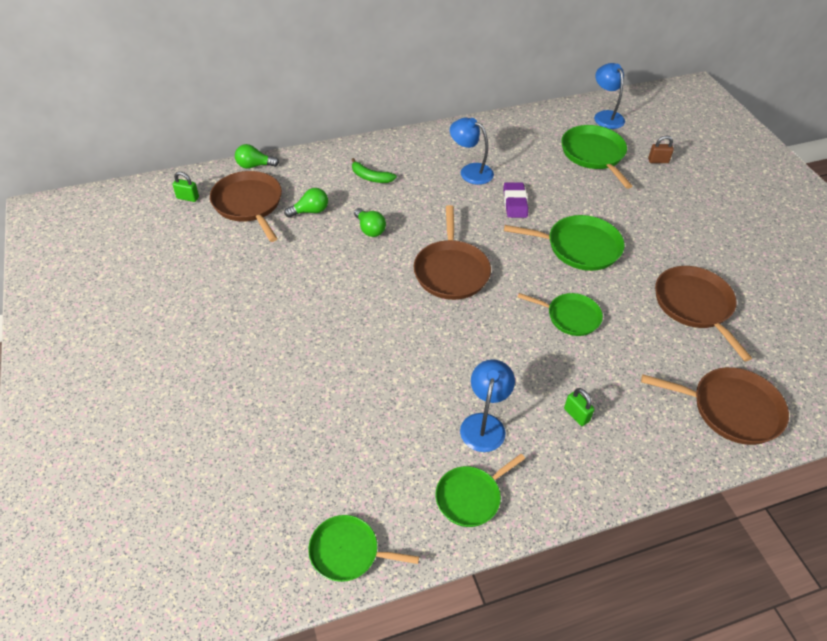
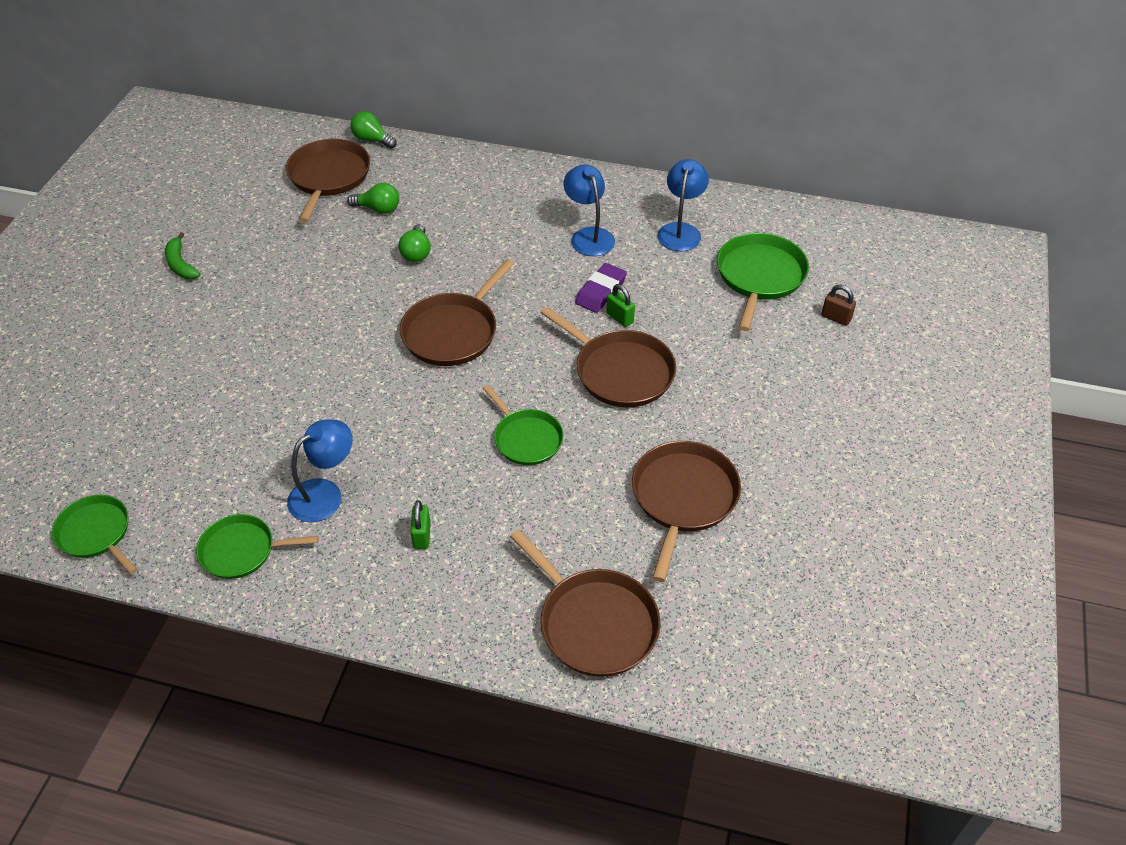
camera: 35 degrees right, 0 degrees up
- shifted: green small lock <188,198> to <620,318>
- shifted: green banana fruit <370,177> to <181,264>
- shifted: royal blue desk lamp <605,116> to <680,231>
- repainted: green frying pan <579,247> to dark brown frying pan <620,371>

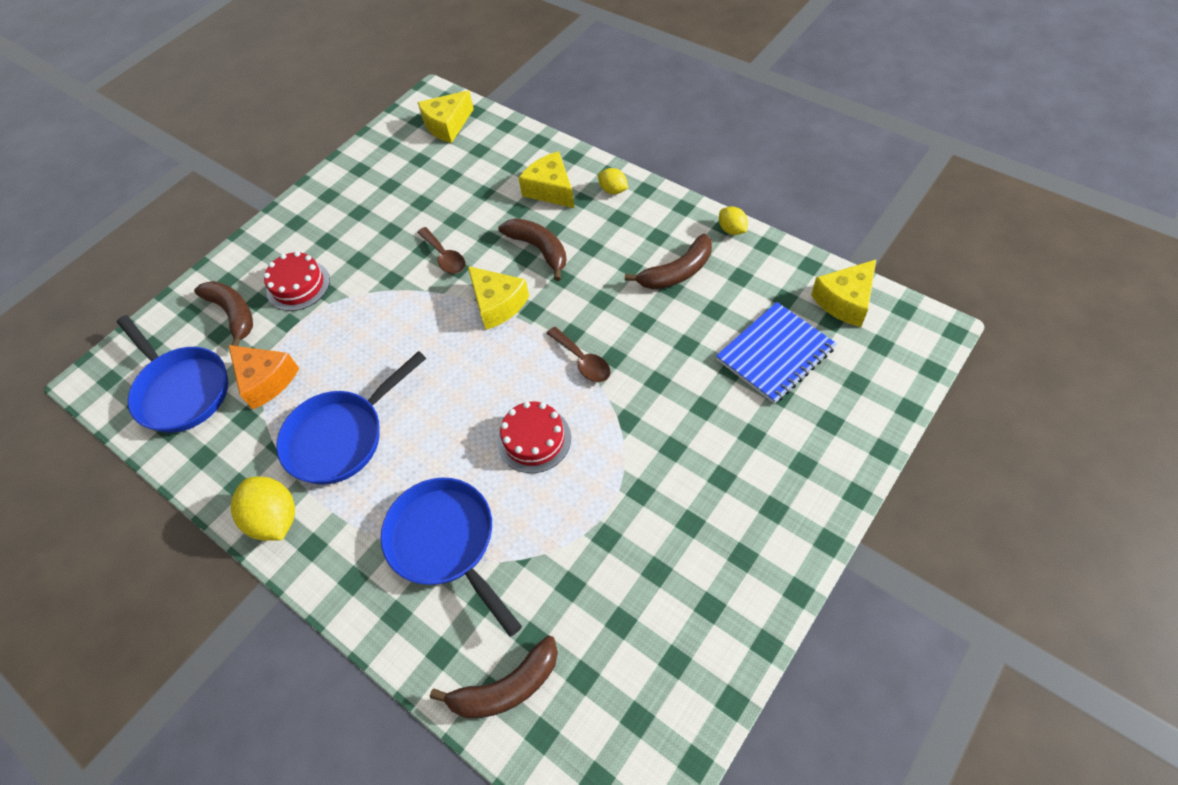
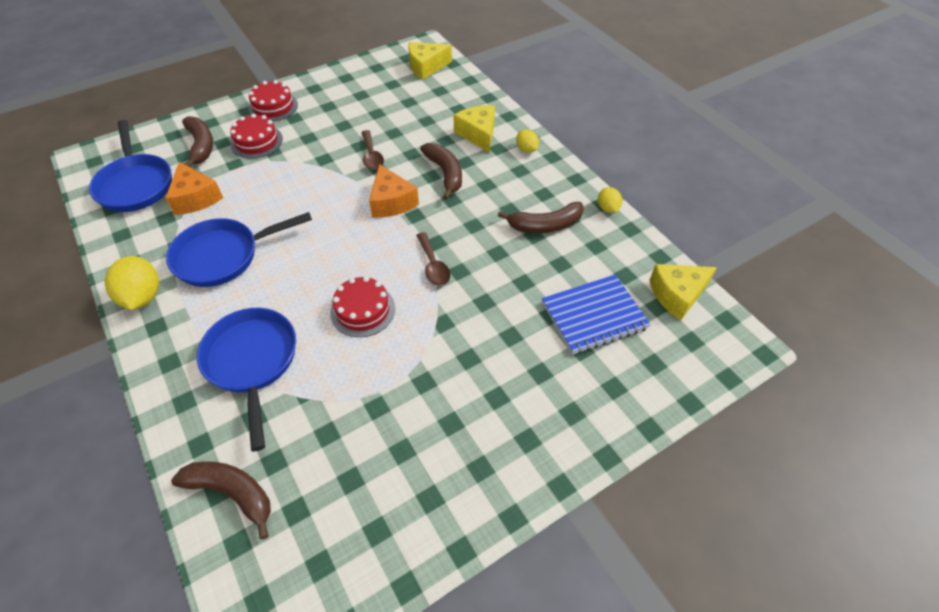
camera: 15 degrees right, 5 degrees down
- new: crimson gateau <273,106>
- repainted: yellow cheese wedge <497,304> to orange cheese wedge <391,202>
- rotated: dark brown banana fruit <506,687> = <232,493> 150 degrees counterclockwise

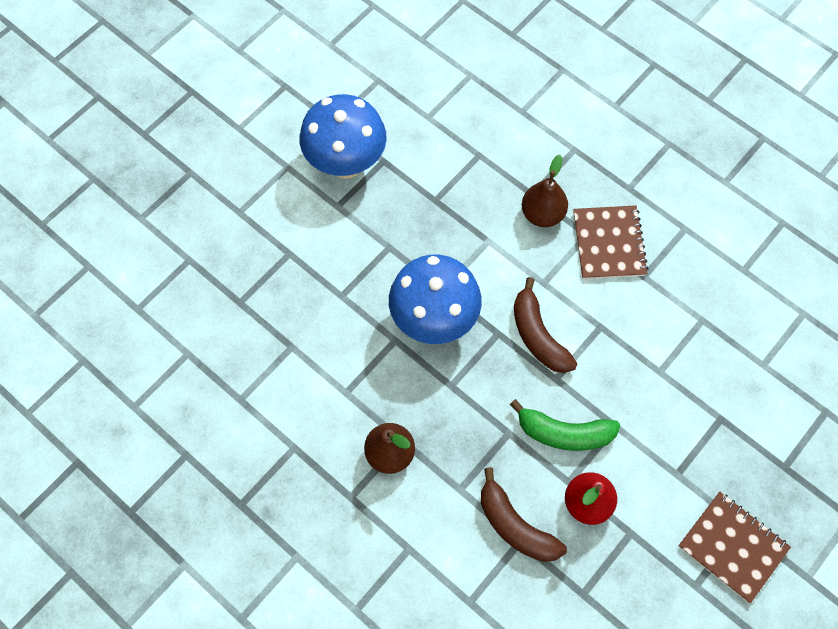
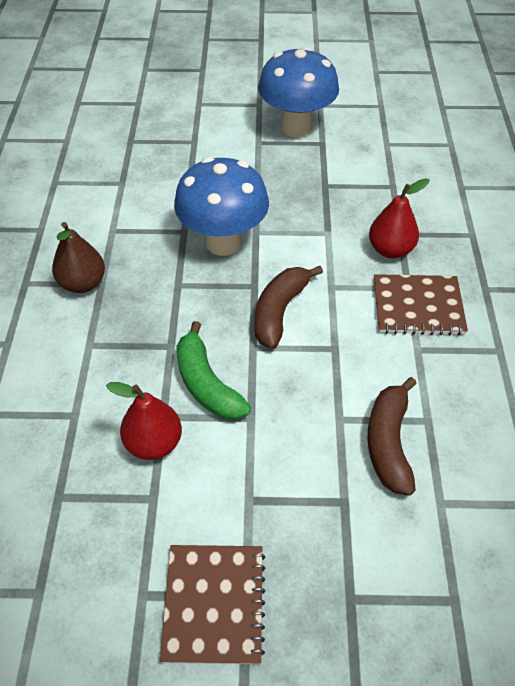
camera: 50 degrees right, 15 degrees down
- shifted: dark brown banana fruit <515,525> to <389,442>
- repainted: dark brown pear <542,214> to crimson pear <390,250>
- rotated: dark brown notepad <609,243> = <418,306> 45 degrees clockwise

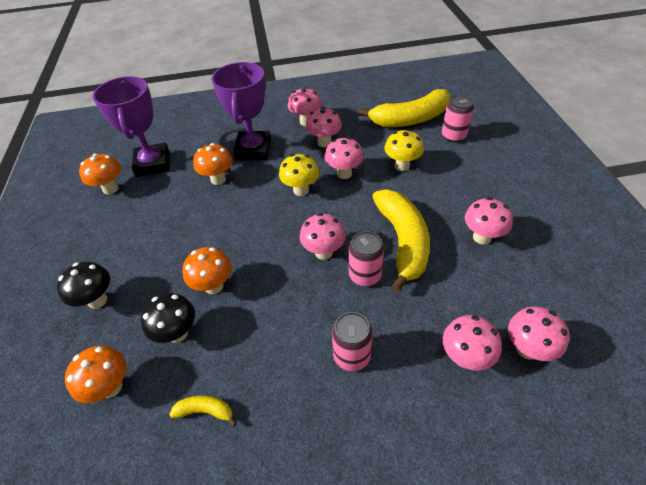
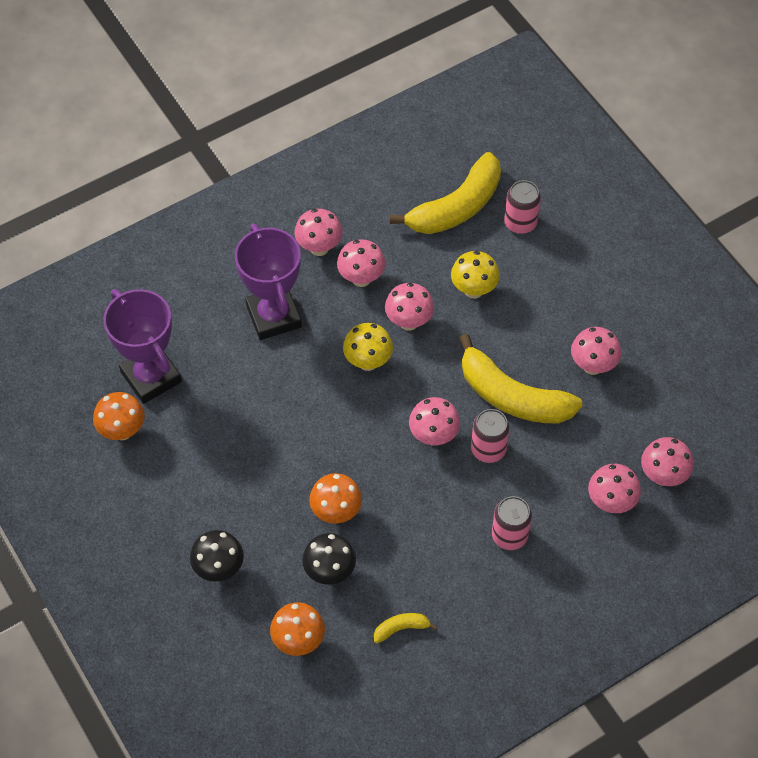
camera: 25 degrees left, 10 degrees up
- gone: orange toadstool <218,179>
- rotated: yellow banana fruit <402,241> = <512,397> 150 degrees clockwise

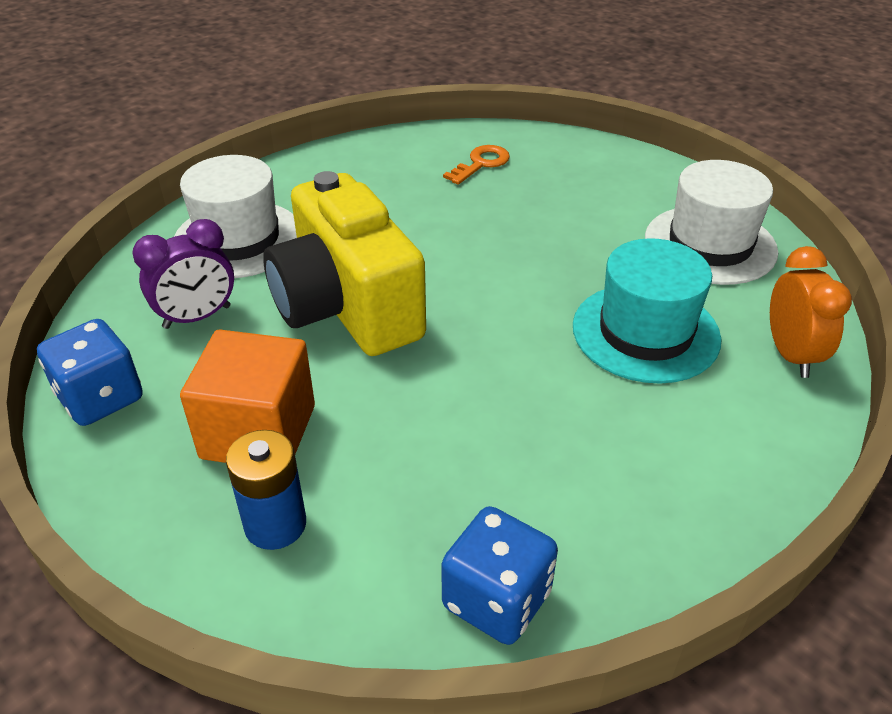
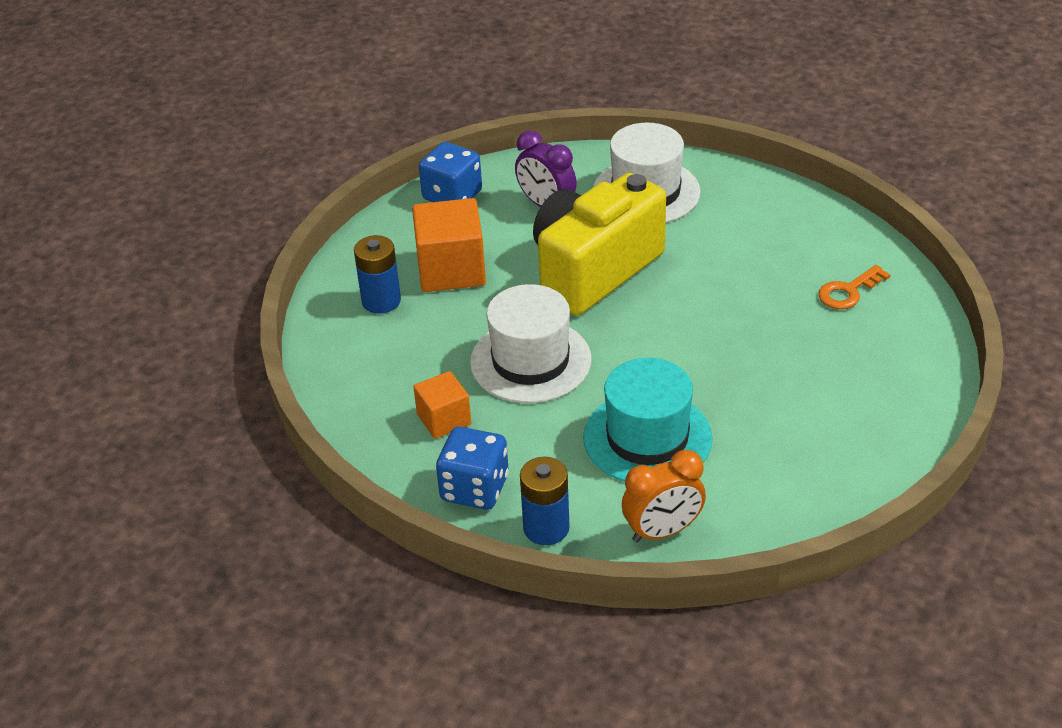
camera: 75 degrees right, 0 degrees up
- new: orange solid cube <444,419>
- new: royal blue power cell <546,528>
- shifted: royal blue dice <497,599> to <474,488>
- shifted: pure white top hat <710,245> to <530,361>
- rotated: orange door key <481,163> = <848,291> 120 degrees clockwise

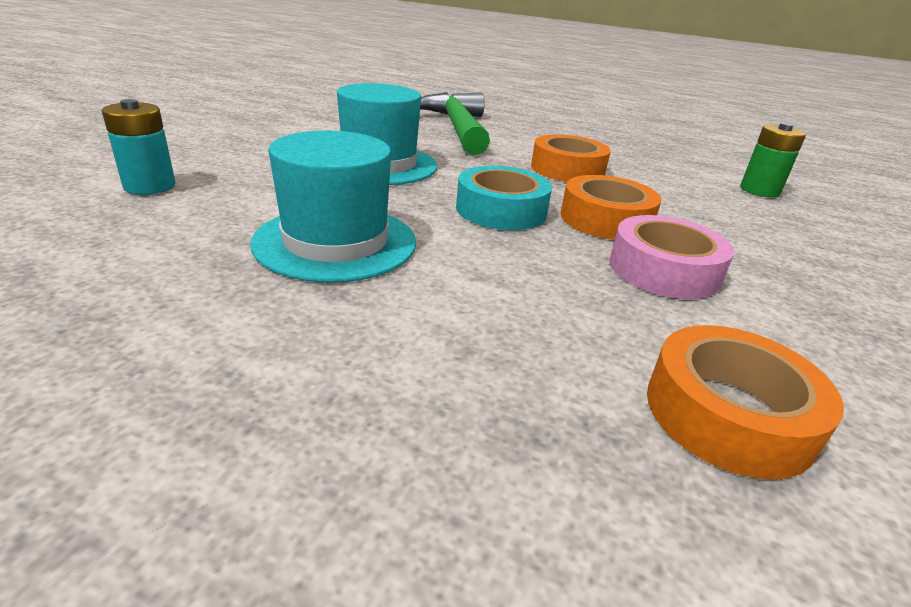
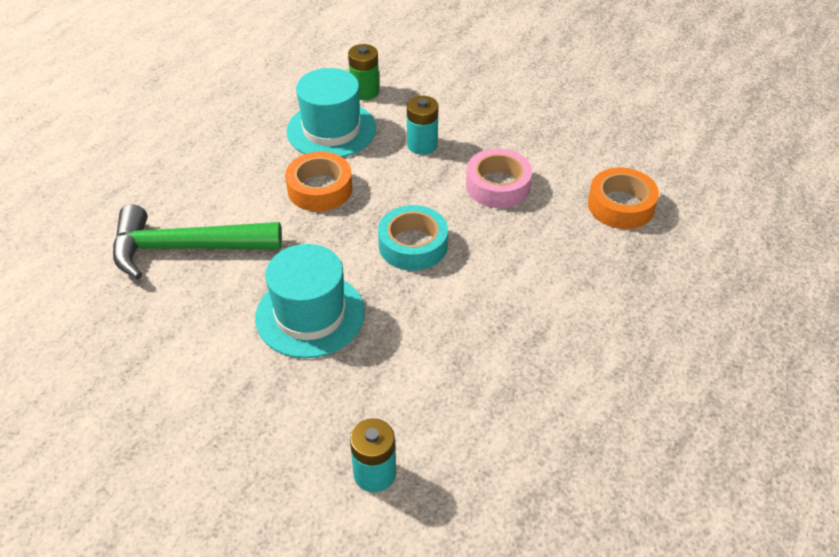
camera: 80 degrees left, 15 degrees up
- gone: orange tape <605,219>
- new: aqua power cell <422,145>
- shifted: aqua top hat <335,242> to <331,130>

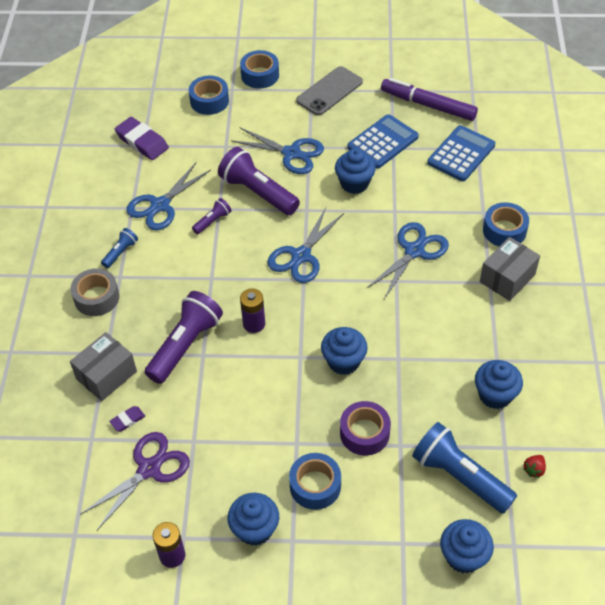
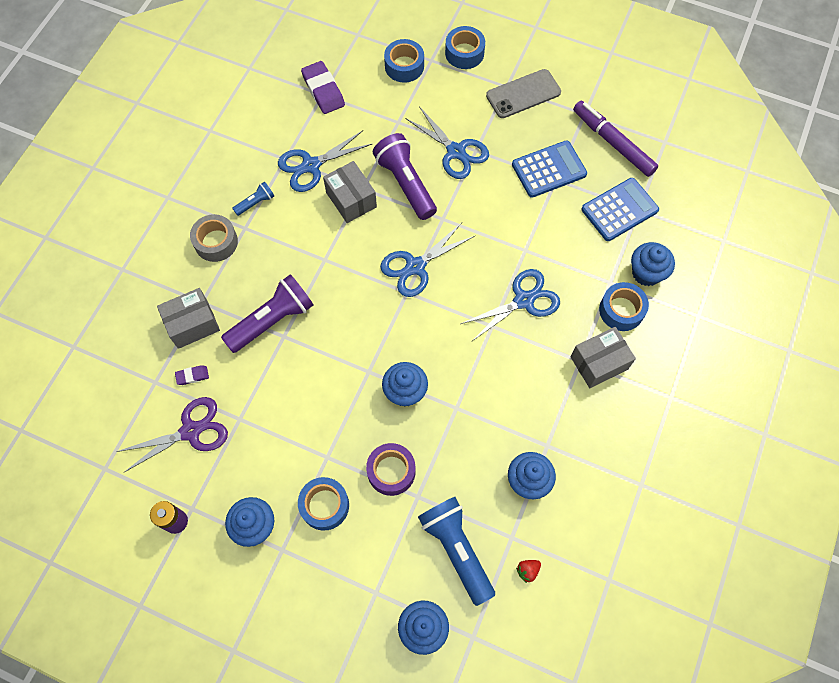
camera: 20 degrees right, 15 degrees up
- gone: violet power cell <254,324>
- shifted: royal blue muffin <354,183> to <646,273>
- swapped: violet torch <213,221> to grey parcel <351,200>

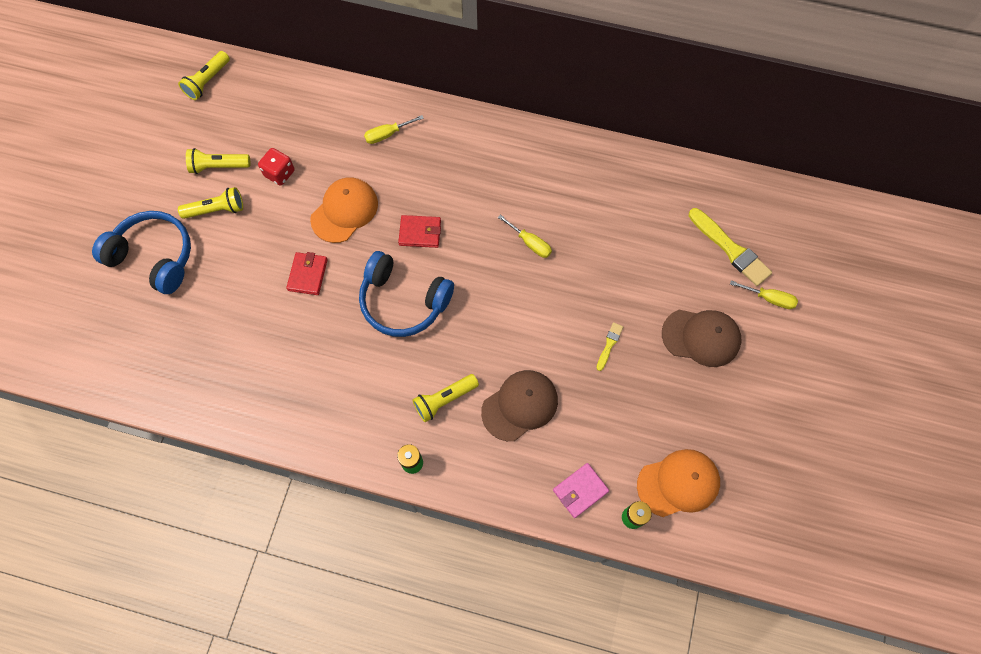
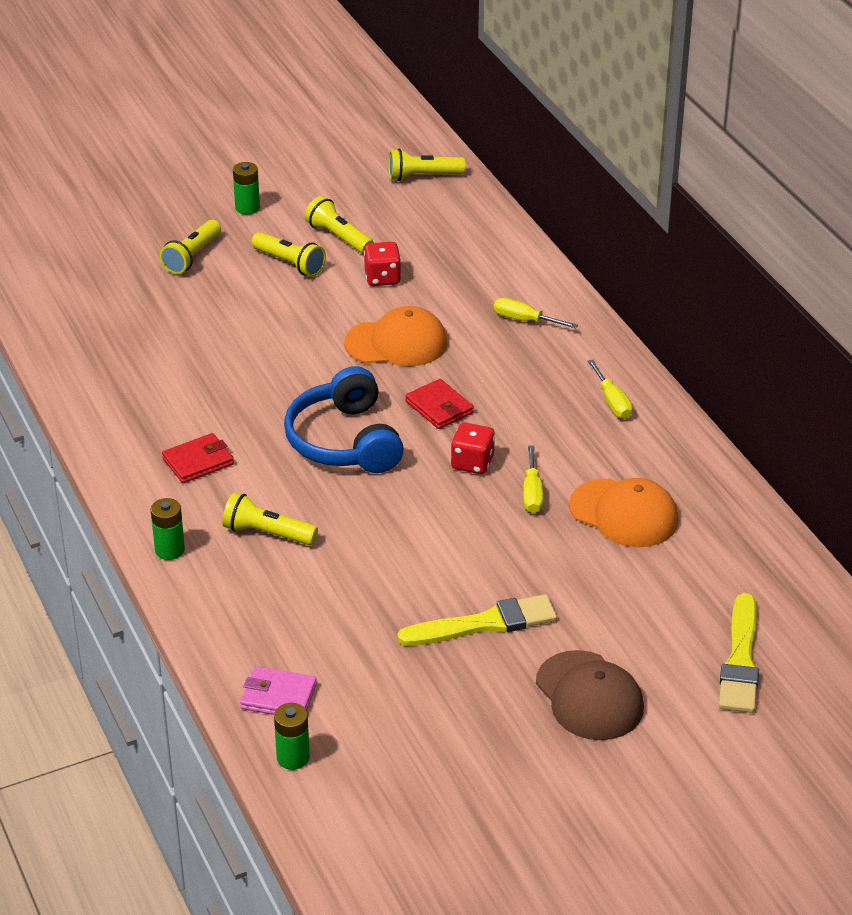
camera: 50 degrees right, 30 degrees down
- gone: dark brown peaked cap <520,405>
- new: green power cell <247,208>
- new: crimson dice <472,463>
- shifted: crimson billfold <308,275> to <198,462>
- shifted: orange peaked cap <678,483> to <624,513>
- shifted: yellow screwdriver <769,298> to <612,402>
- swapped: royal blue headset <154,256> to yellow torch <192,257>
- scaled: yellow brush <609,345> = <484,623> x2.01

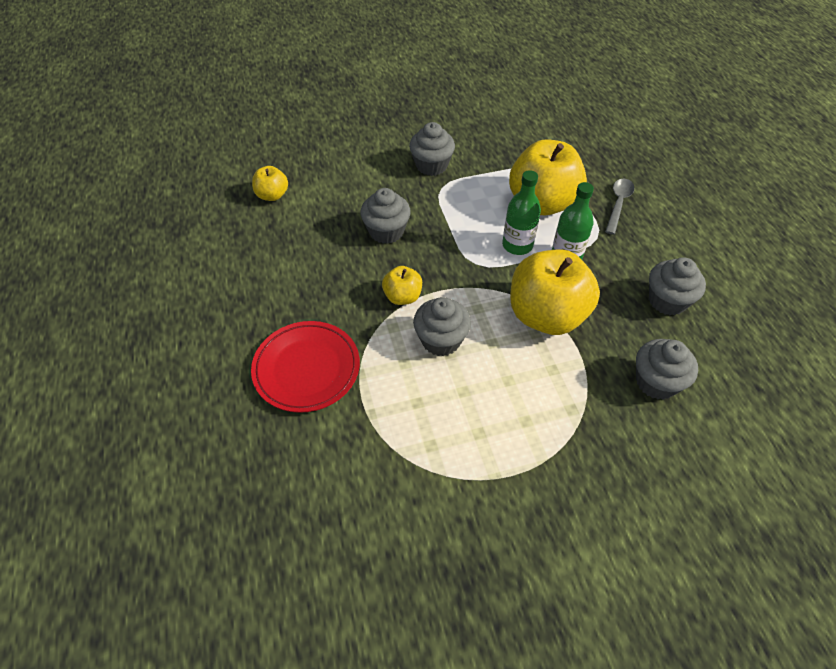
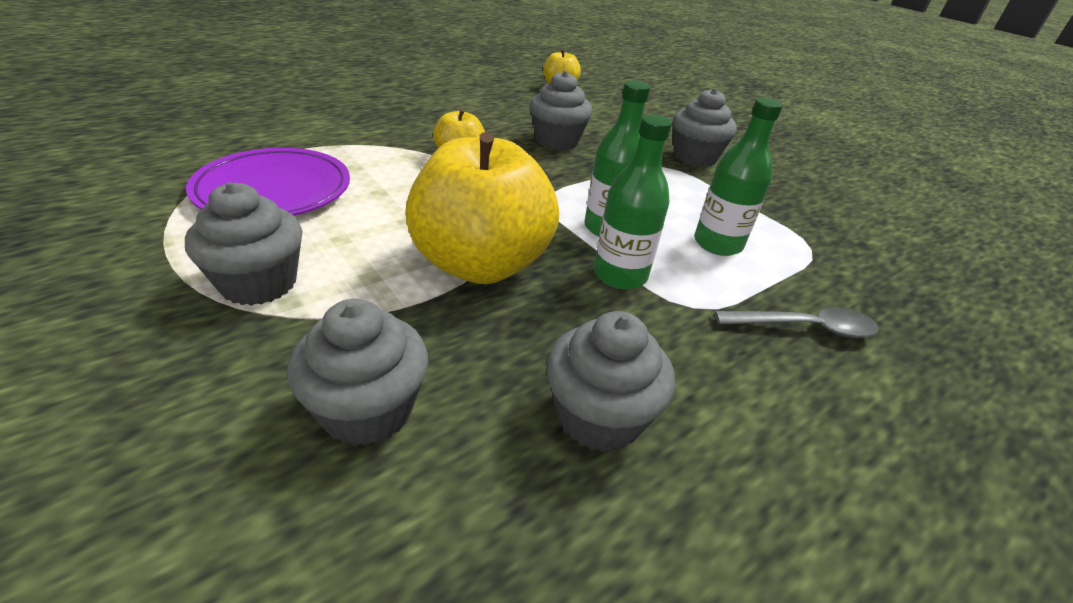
camera: 65 degrees right, 15 degrees down
- gone: crimson plate <306,369>
- new: violet plate <274,190>
- shifted: grey muffin <441,340> to <259,283>
- swapped: yellow apple fruit <542,203> to green drink bottle <717,244>

